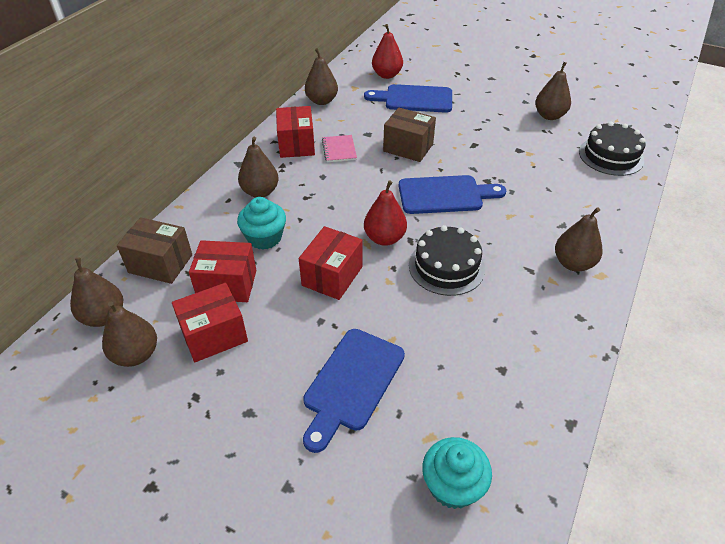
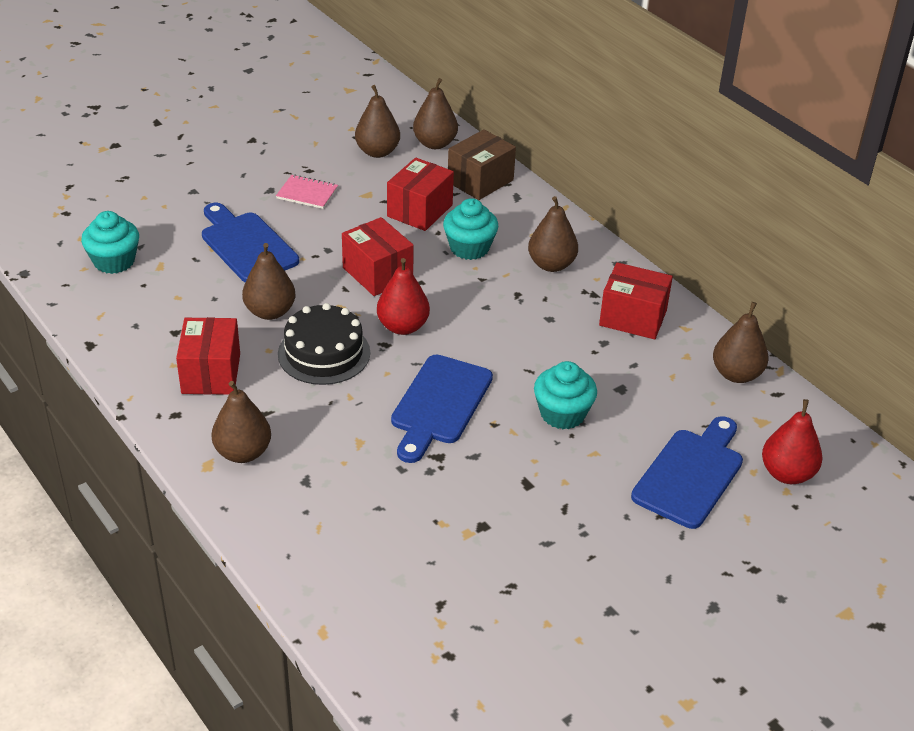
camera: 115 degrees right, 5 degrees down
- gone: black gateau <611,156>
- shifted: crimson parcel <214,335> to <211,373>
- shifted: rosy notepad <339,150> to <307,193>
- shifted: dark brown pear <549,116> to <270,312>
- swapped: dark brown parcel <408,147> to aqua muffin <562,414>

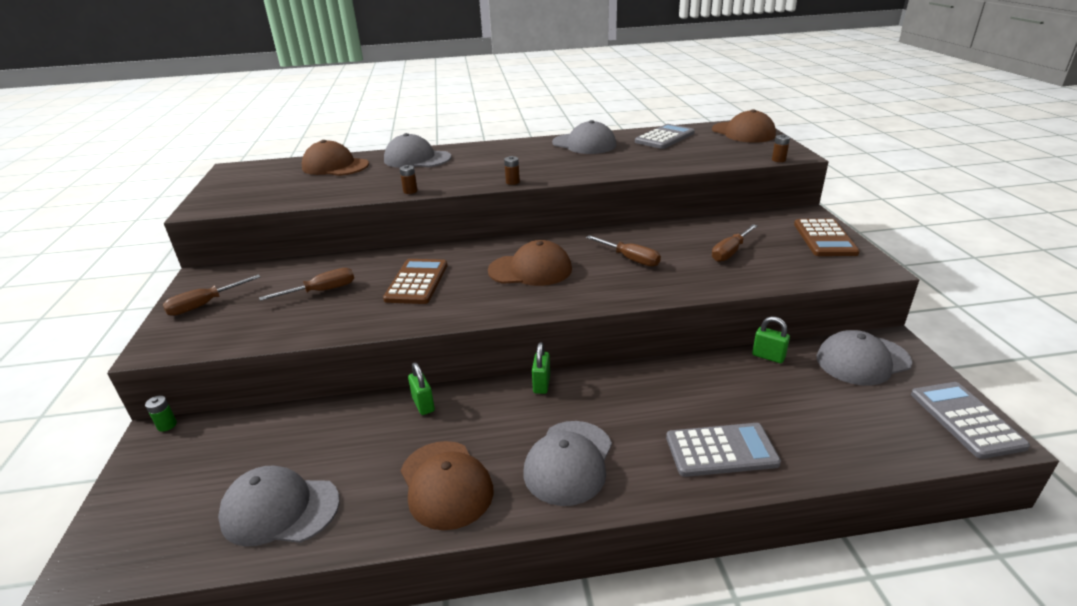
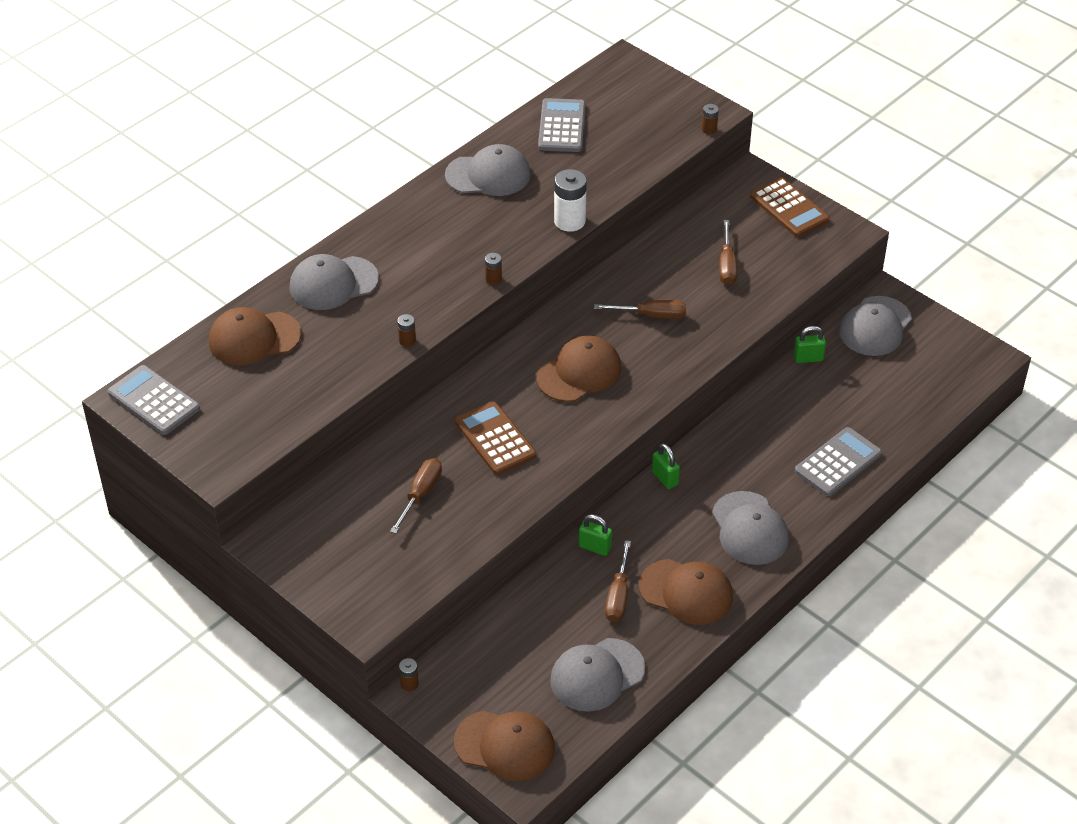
camera: 40 degrees left, 15 degrees up
- new: pure white power cell <569,221>
- shifted: dark brown screwdriver <204,305> to <618,596>
- shifted: dark brown peaked cap <743,132> to <505,745>
- shifted: grey calculator <965,420> to <154,401>
- repainted: green power cell <167,425> to dark brown power cell <409,684>

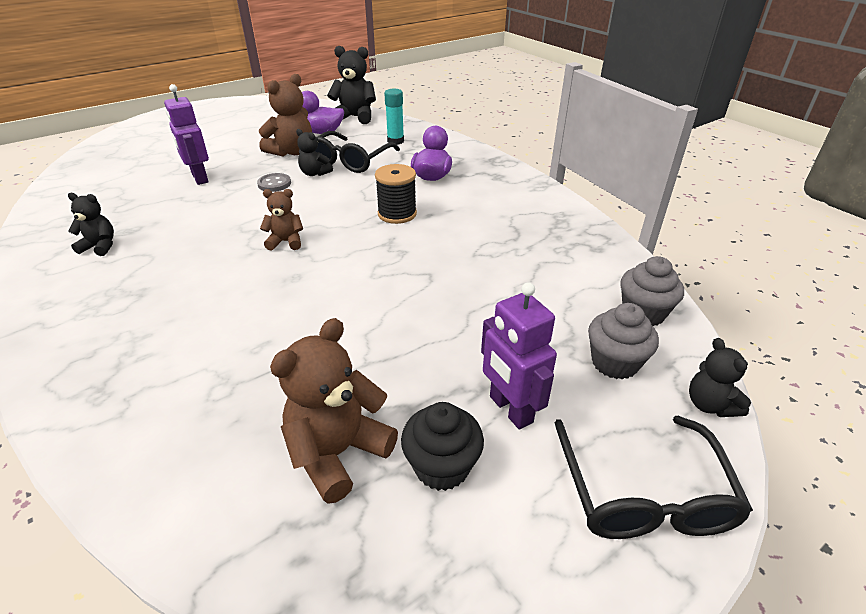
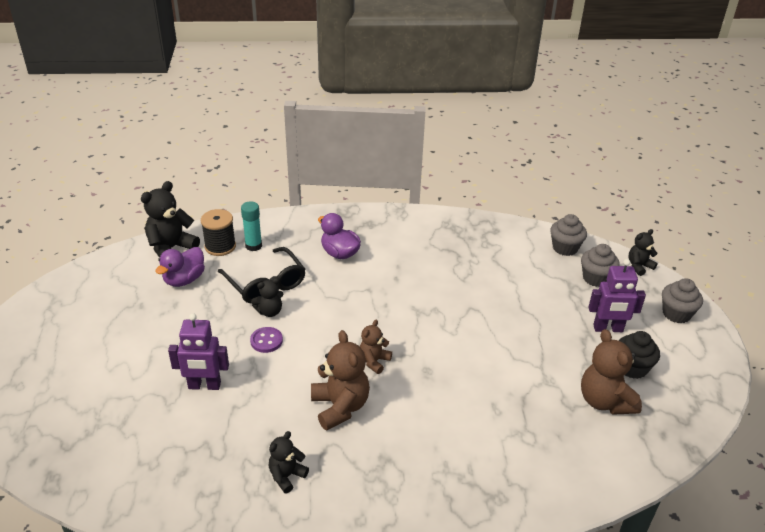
camera: 60 degrees left, 0 degrees up
- shifted: dark brown teddy <292,152> to <340,407>
- shifted: black reel of thread <397,214> to <220,246>
- swapped: black glasses <643,493> to grey muffin <676,314>
- repainted: grey shirt button <274,184> to violet shirt button <266,341>
- rotated: black teddy <709,405> = <639,266> 135 degrees clockwise

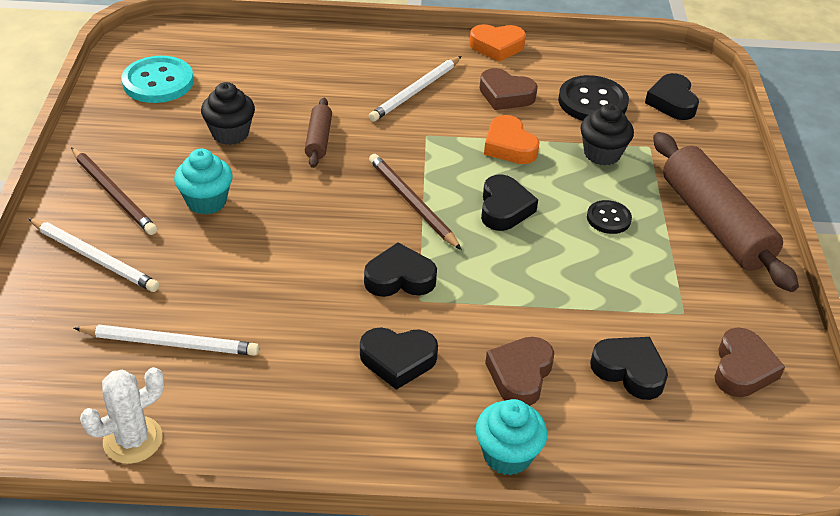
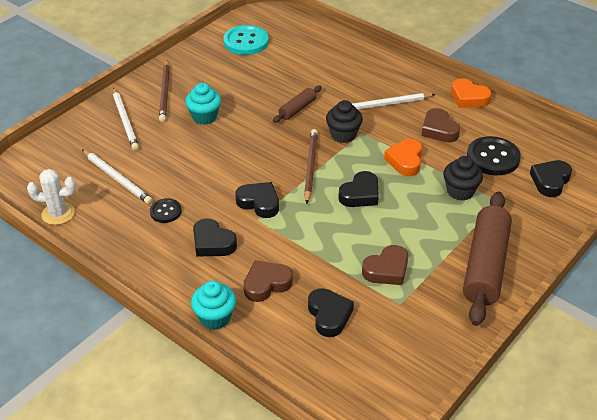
camera: 40 degrees right, 0 degrees up
- shifted: black muffin <230,133> to <343,135>
- shifted: black shirt button <608,218> to <165,211>
- shifted: dark brown heart <742,369> to <387,270>

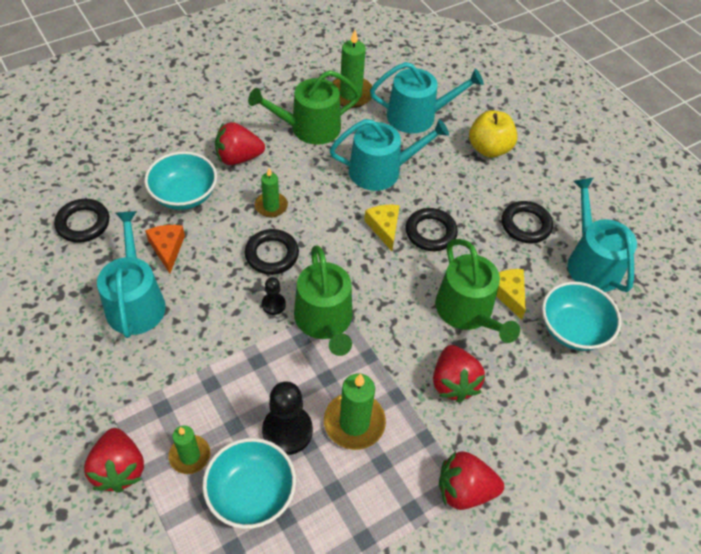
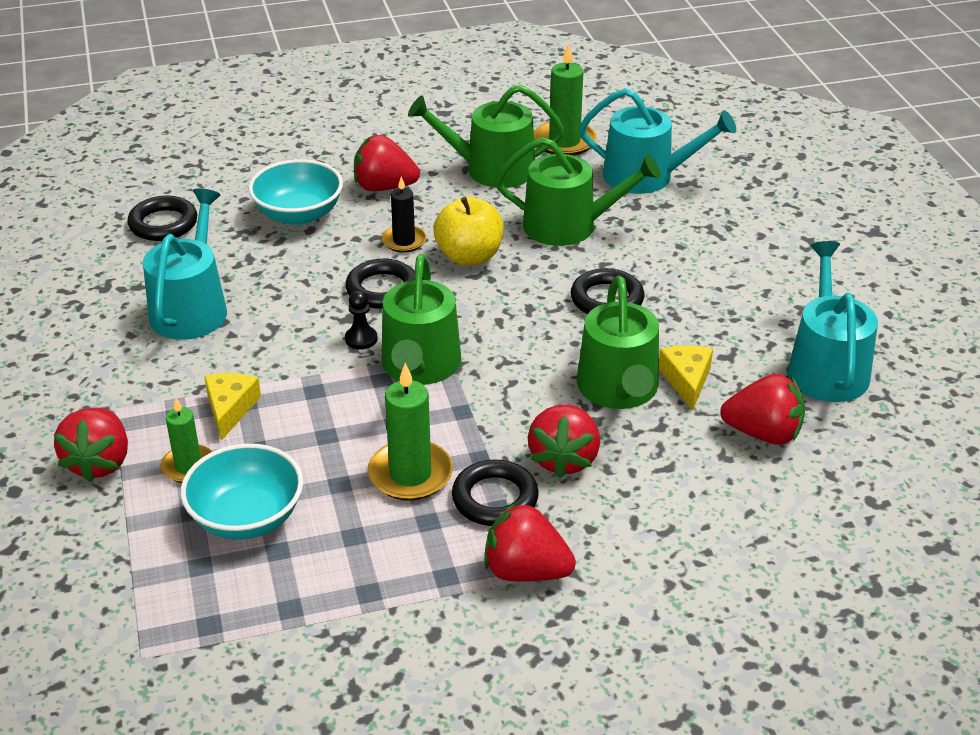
camera: 20 degrees right, 15 degrees down
- gone: orange cheese wedge <167,249>
- gone: black pawn <287,431>
- shifted: yellow cheese wedge <384,228> to <230,409>
- shifted: yellow apple fruit <489,149> to <469,256>
- shifted: black ring <525,225> to <495,498>
- swapped: aqua bowl <573,329> to crimson toy strawberry <763,433>
- repainted: green candle <271,206> to black candle <404,241>
- repainted: aqua watering pot <381,170> to green watering pot <569,226>

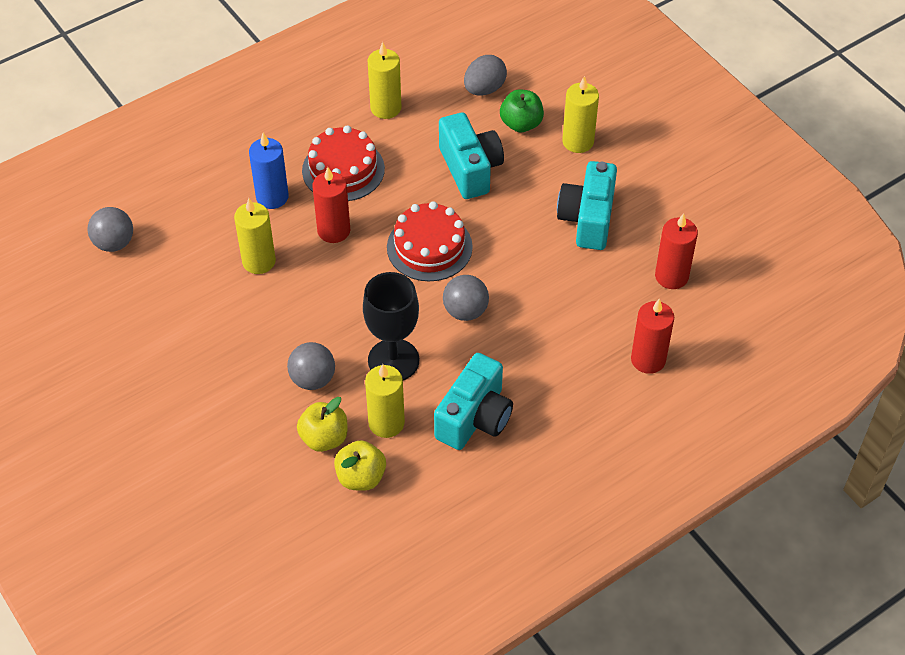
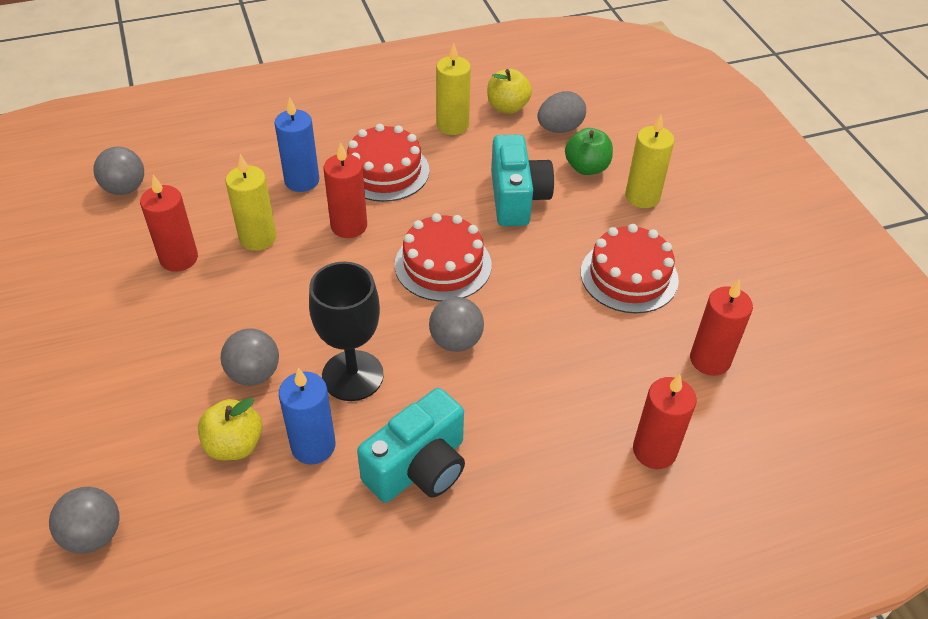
camera: 15 degrees right, 5 degrees down
- new: grey ball <93,535>
- new: crimson candle <179,258>
- shifted: yellow apple fruit <361,477> to <507,107>
- swapped: aqua photo camera <587,219> to crimson gateau <629,276>
- repainted: yellow candle <386,423> to royal blue candle <313,446>

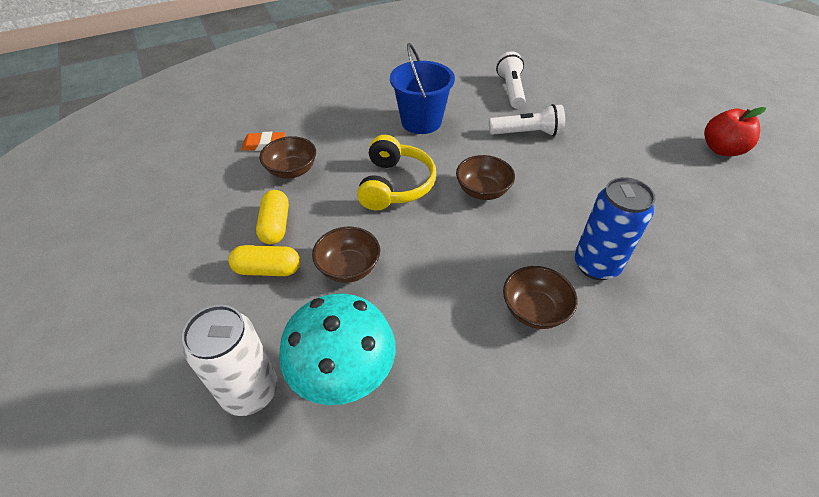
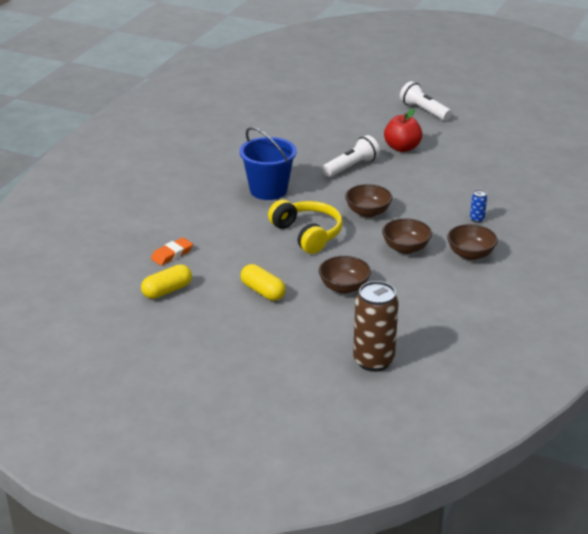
camera: 40 degrees left, 15 degrees down
- gone: aqua toadstool <344,376>
- shifted: yellow capsule <268,269> to <167,291>
- shifted: dark brown bowl <292,171> to <405,248>
- shifted: pure white torch <510,90> to <424,111>
- shifted: crimson apple fruit <721,149> to <402,148>
- repainted: pure white soda can <250,391> to dark brown soda can <373,361>
- scaled: royal blue soda can <596,265> = <477,219> x0.43

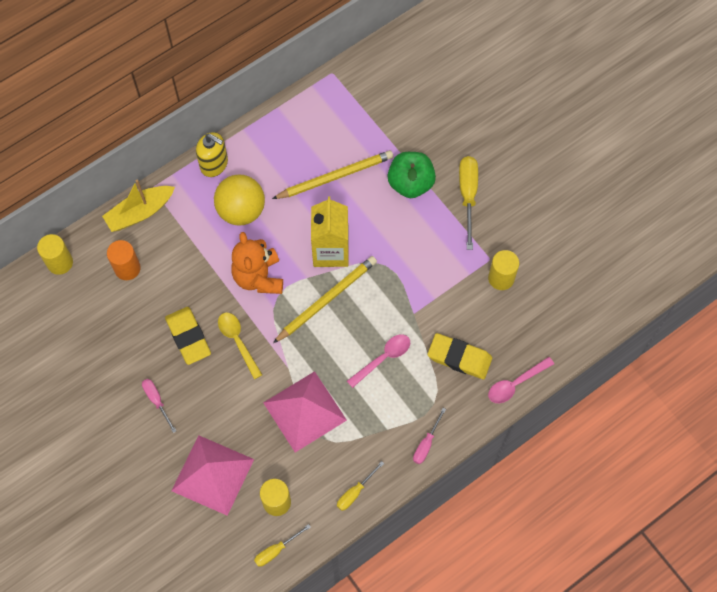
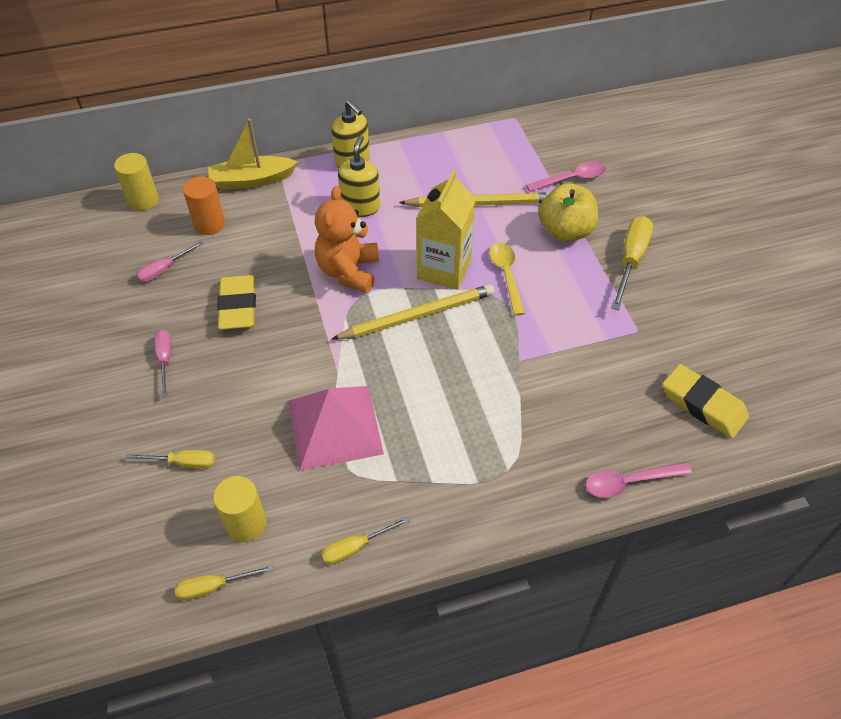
camera: 20 degrees right, 15 degrees down
- gone: yellow cylinder shape <501,278>
- shifted: yellow tablespoon <238,341> to <506,275>
- shifted: rosy tablespoon <383,358> to <571,179>
- shifted: rosy screwdriver <426,444> to <164,270>
- shifted: yellow gum eraser <459,358> to <703,404>
- swapped: rosy pyramid <212,475> to yellow screwdriver <183,463>
- swapped: yellow ball <241,210> to yellow pump bottle <360,206>
- repainted: green apple fruit <410,183> to yellow apple fruit <565,231>

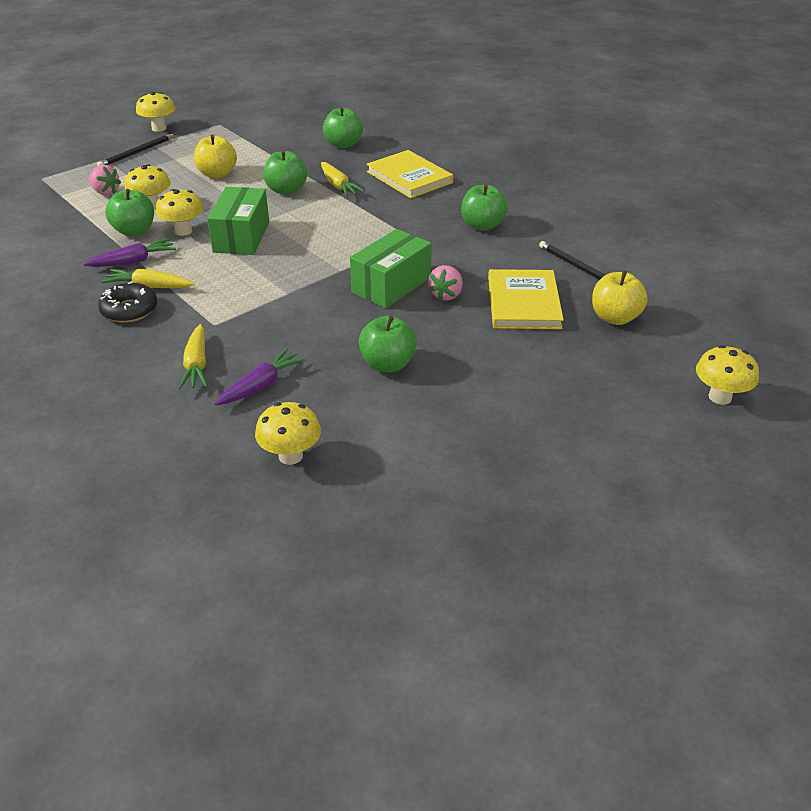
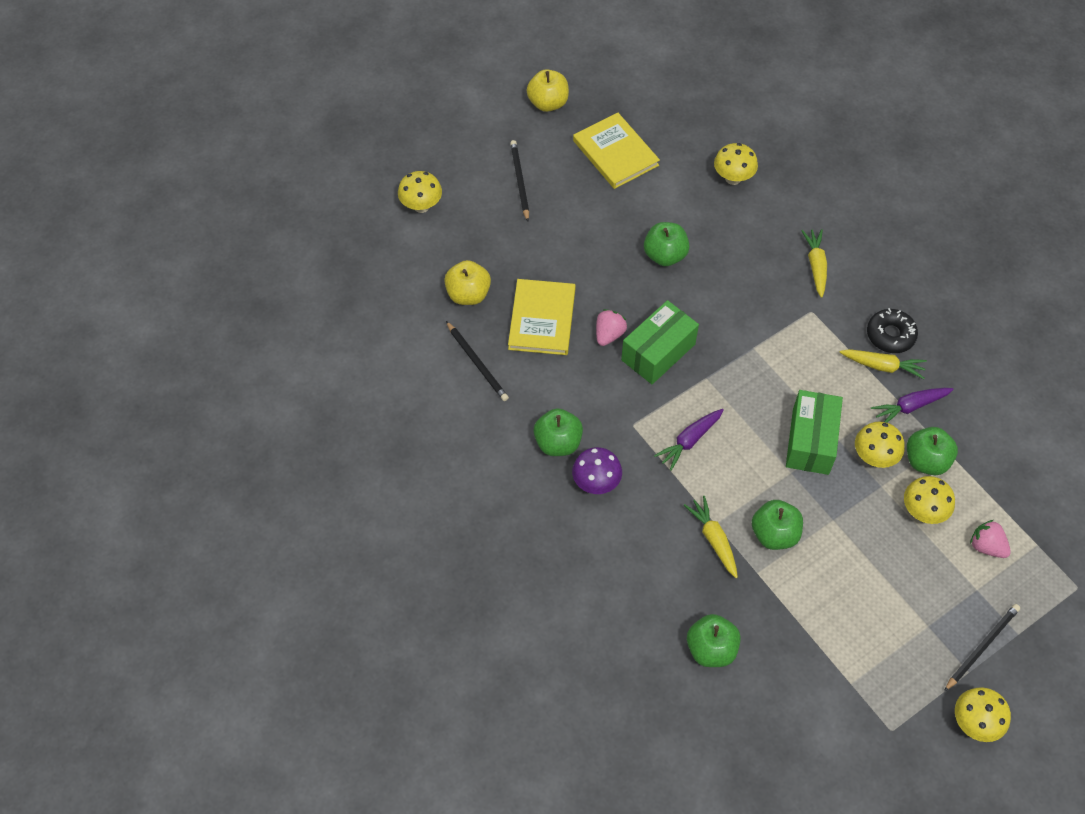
camera: 175 degrees left, 20 degrees up
- new: black lead pencil <519,181>
- new: violet toadstool <596,483>
- shifted: yellow apple fruit <217,174> to <548,103>
- shifted: violet root vegetable <261,385> to <689,441>
- shifted: yellow hardback <409,177> to <615,153>

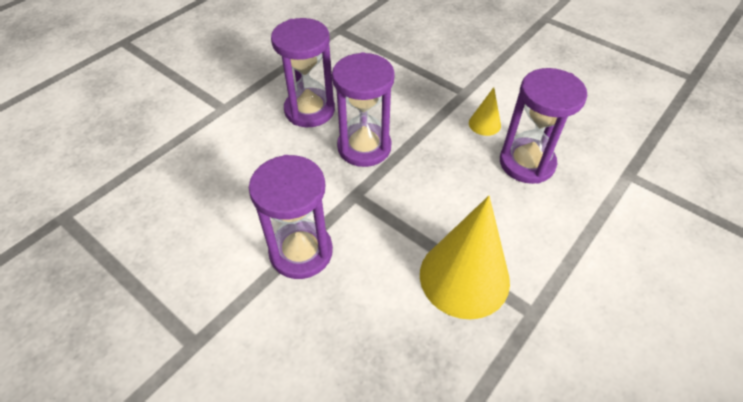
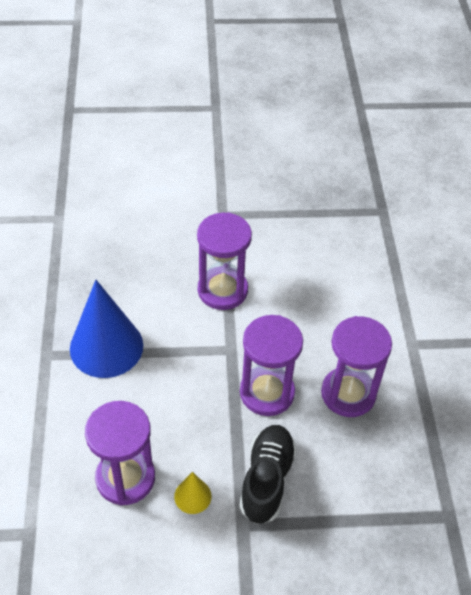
camera: 135 degrees right, 0 degrees up
- new: black shoe <266,480>
- repainted: yellow solid cone <464,277> to royal blue solid cone <106,346>

